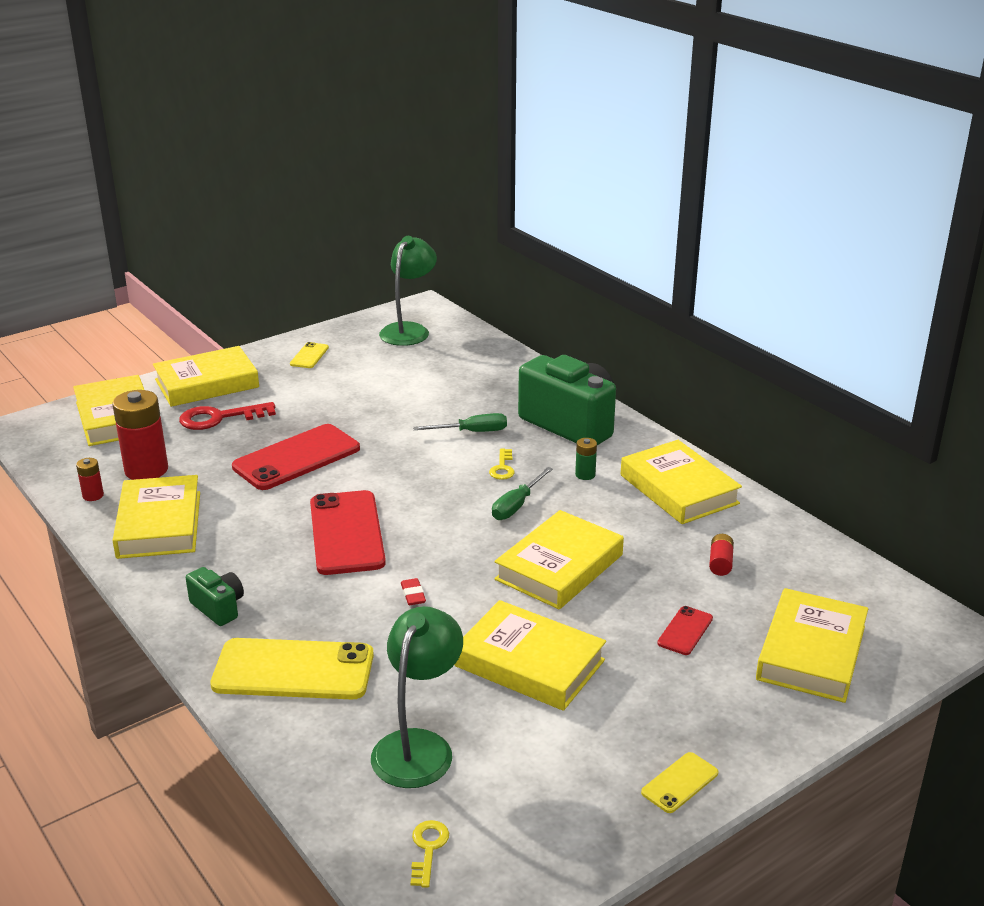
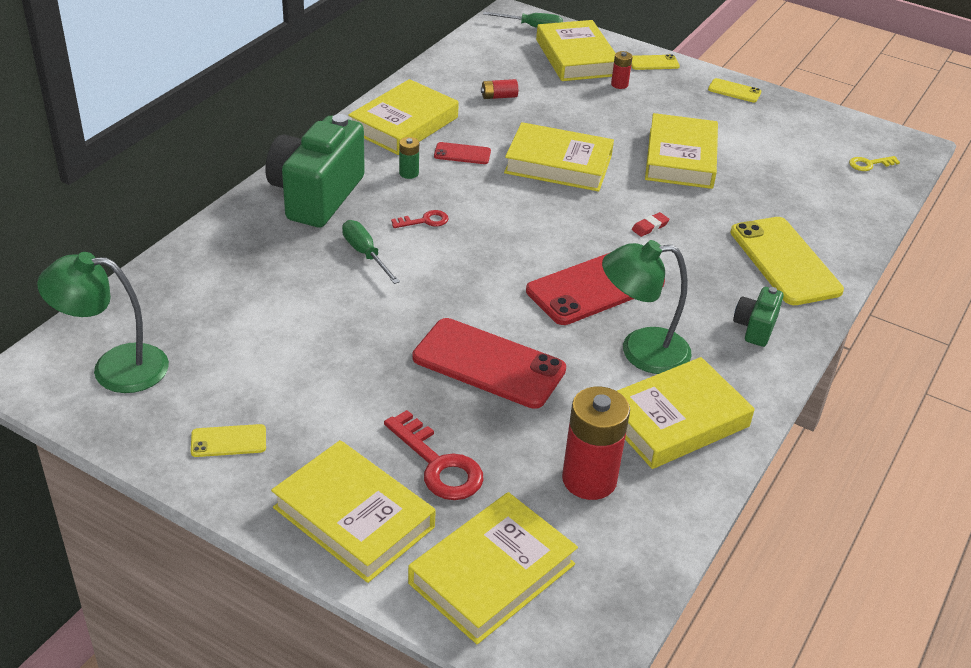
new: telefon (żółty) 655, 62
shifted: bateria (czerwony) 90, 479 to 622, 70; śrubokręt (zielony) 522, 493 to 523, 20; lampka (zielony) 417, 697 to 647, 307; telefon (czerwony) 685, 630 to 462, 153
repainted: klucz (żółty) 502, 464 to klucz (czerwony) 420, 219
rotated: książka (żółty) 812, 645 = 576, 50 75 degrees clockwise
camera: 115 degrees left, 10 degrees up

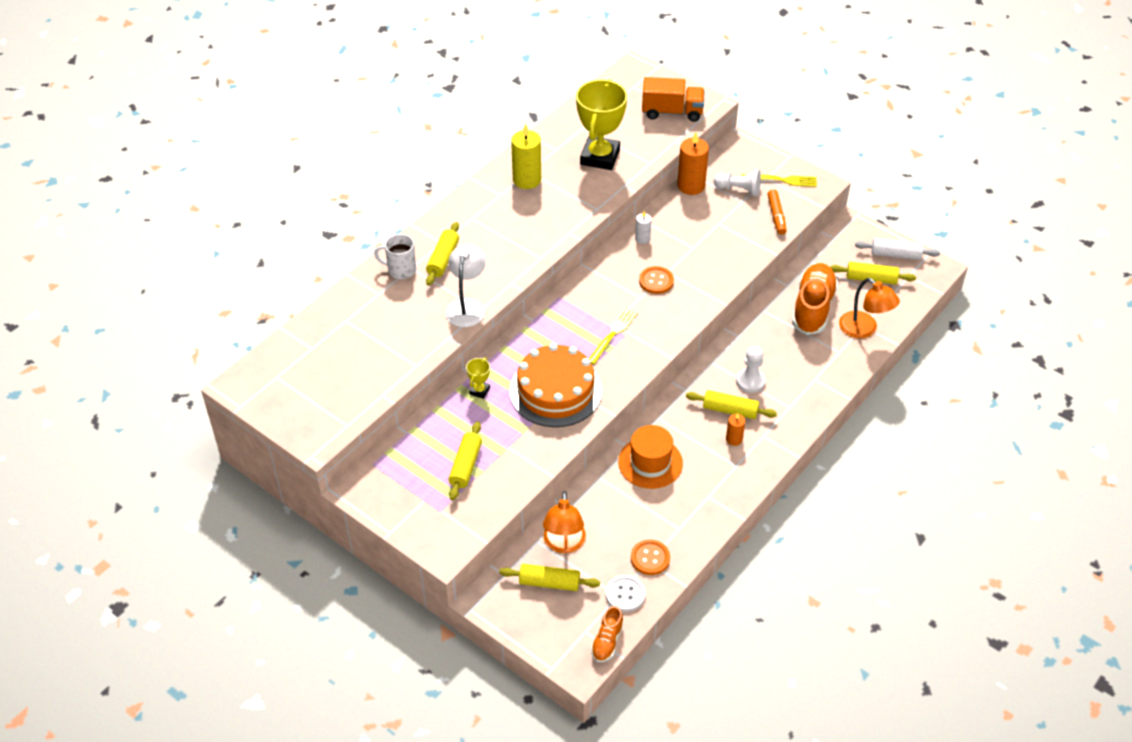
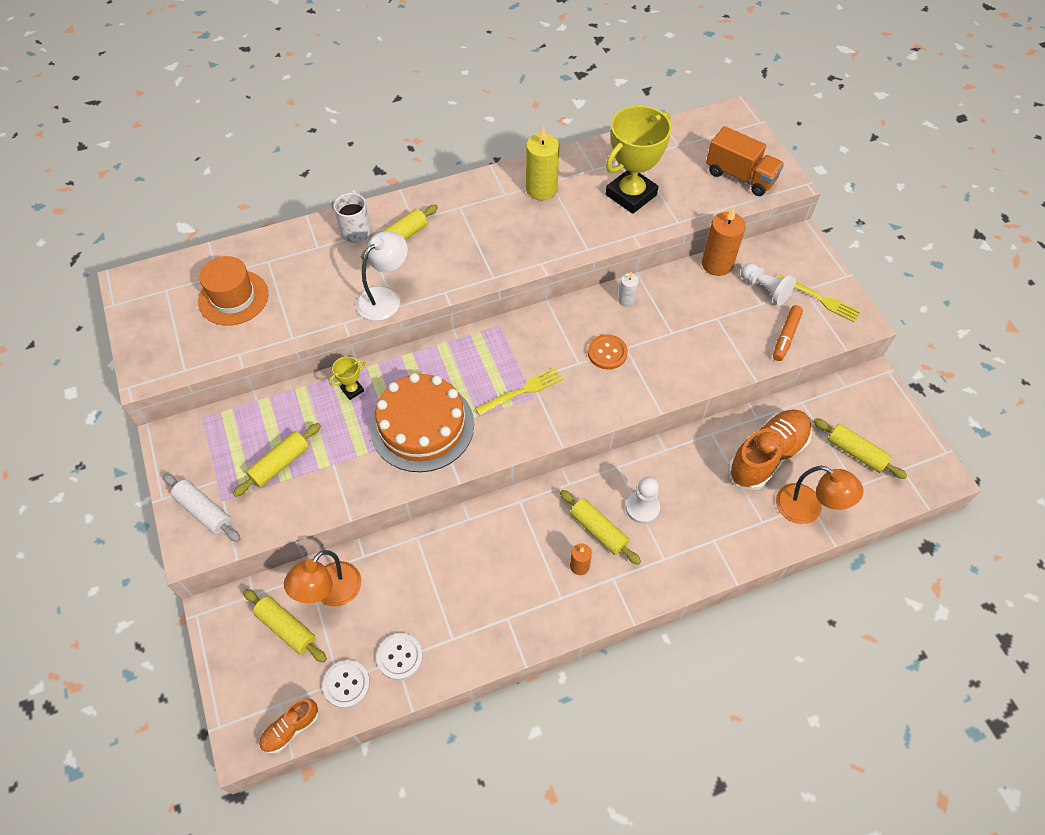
shifted: wałek do ciasta (biały) 897, 249 to 202, 507; kapelusz (pomarańczowy) 650, 457 to 233, 290
repainted: guzik (pomarańczowy) 650, 557 to guzik (biały) 400, 656
rotated: lampka (pomarańczowy) 869, 308 = 819, 495 45 degrees counterclockwise
camera: 30 degrees right, 10 degrees up

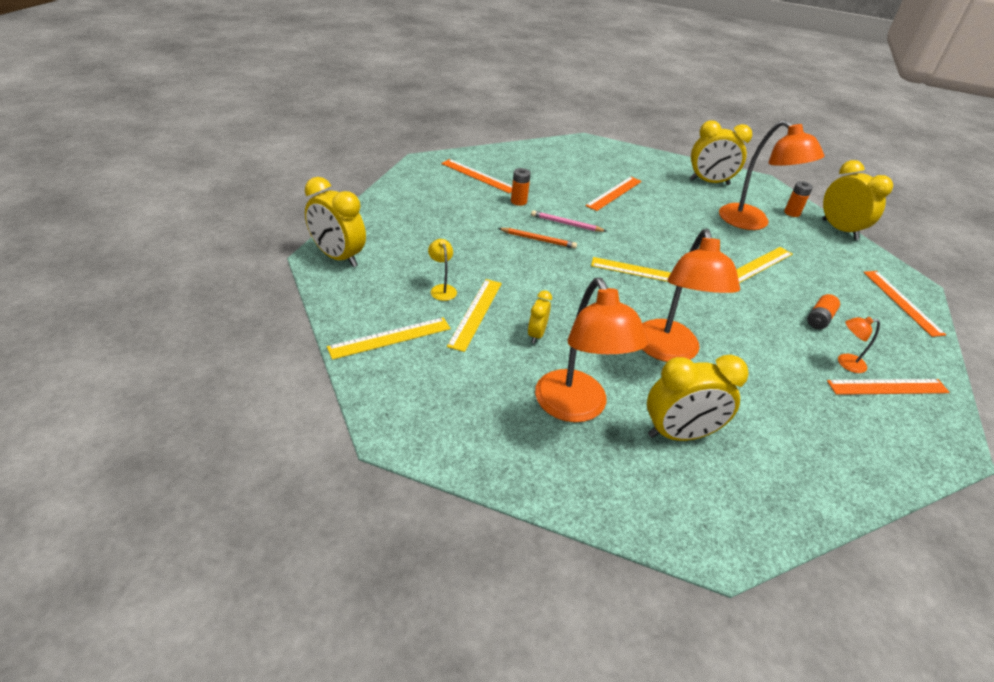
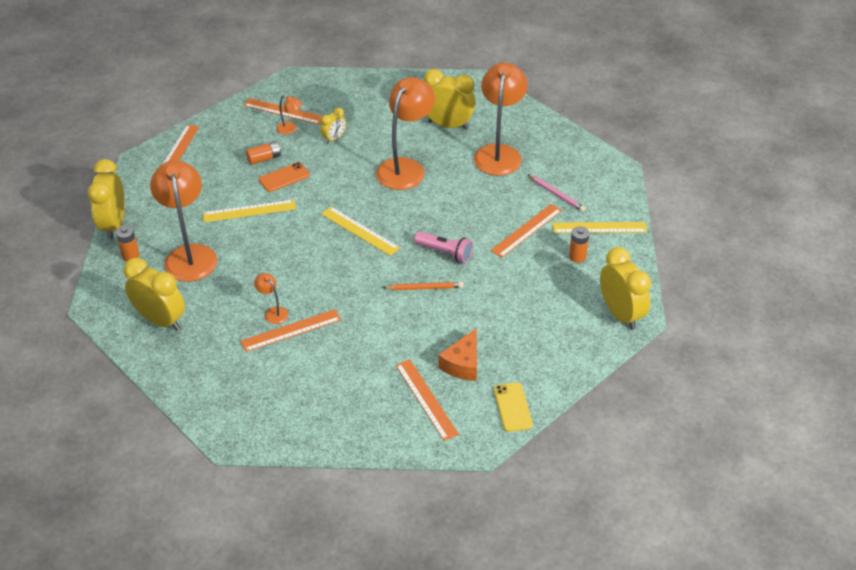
gone: lampka (żółty) 442, 270
new: telefon (pomarańczowy) 284, 177; latarka (różowy) 443, 247; lampka (pomarańczowy) 271, 298; ser (pomarańczowy) 457, 355; telefon (żółty) 513, 407
shifted: bateria (pomarańczowy) 521, 187 to 579, 244; ołówek (różowy) 569, 221 to 556, 193; budzik (żółty) 540, 317 to 333, 126
repainted: linijka (żółty) 474, 315 to linijka (pomarańczowy) 526, 231
rotated: ołówek (pomarańczowy) 537, 238 = 423, 286 135 degrees clockwise
camera: 150 degrees left, 5 degrees up

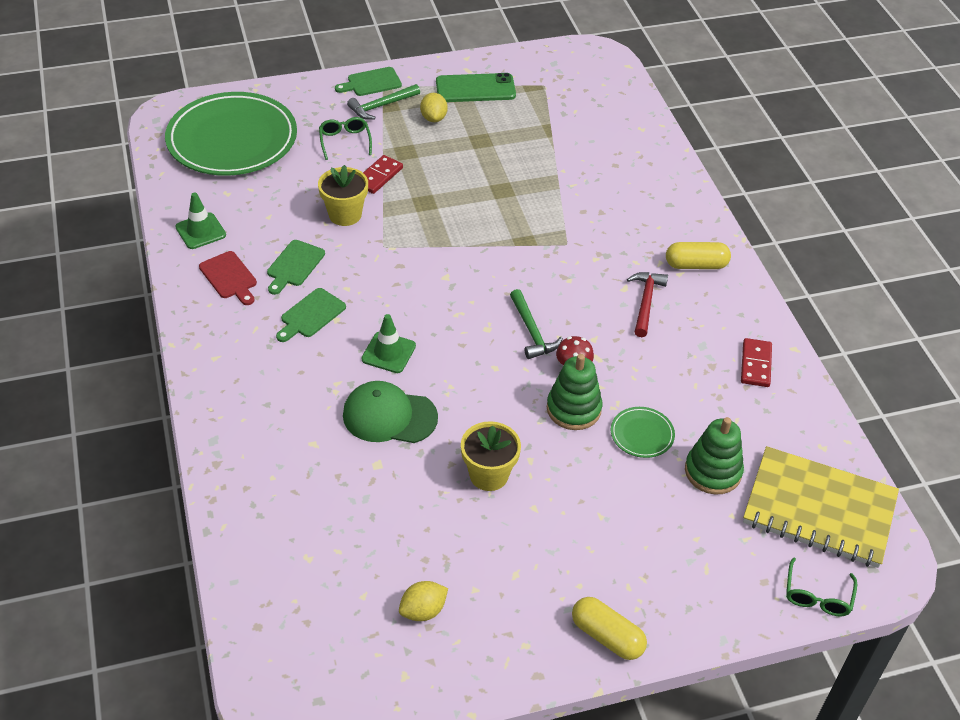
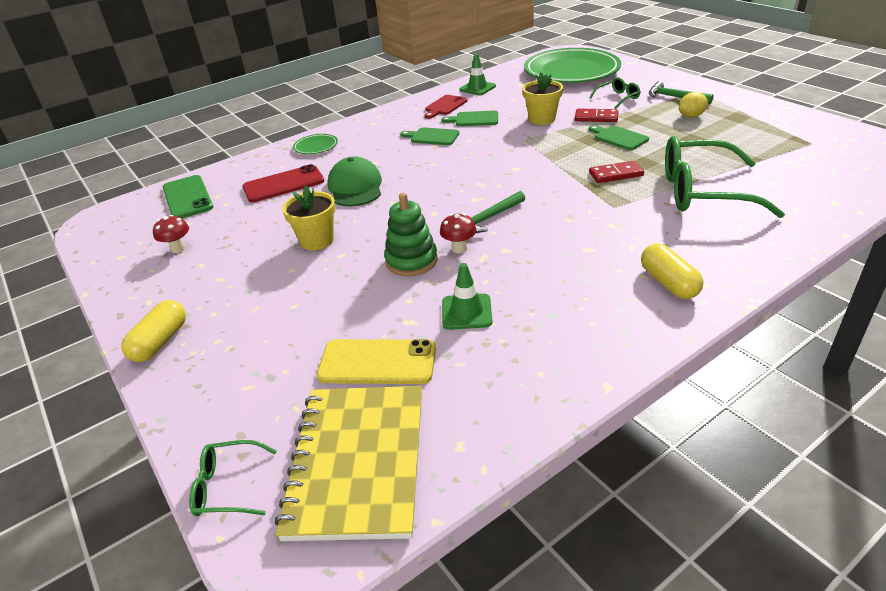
gone: młotek (czerwony) 647, 304
new: okulary (zielony) 725, 177; telefon (czerwony) 283, 183
shifted: deska do krojenia (zielony) 368, 81 to 619, 137; telefon (zielony) 476, 87 to 188, 196; pachołek (zielony) 388, 343 to 467, 296; kostka domina (czerwony) 756, 362 to 616, 172; talerz (zielony) 643, 432 to 315, 144
swapped: zabawka nakładanka (zielony) 714, 456 to telefon (żółty) 376, 361; cytryna (żółty) 423, 601 to grzyb (czerwony) 171, 234
camera: 75 degrees right, 10 degrees down

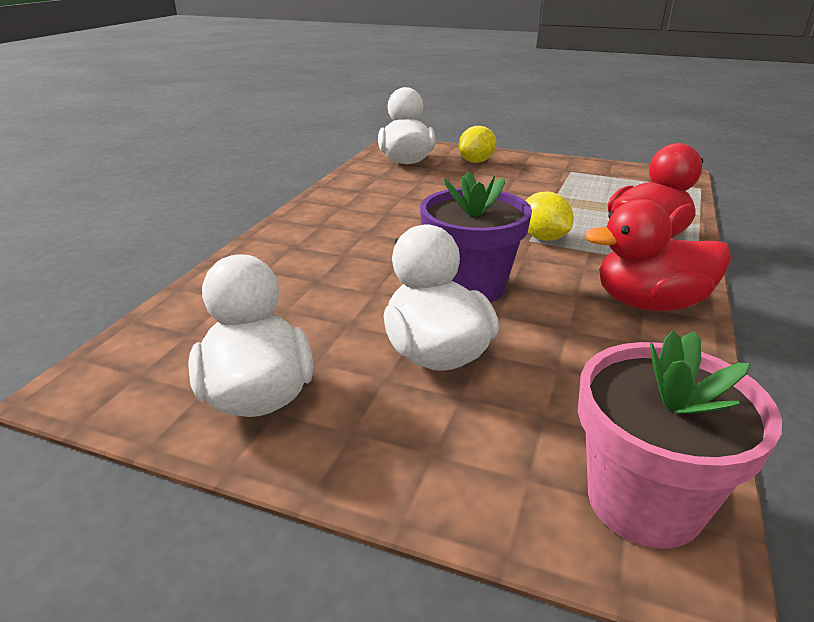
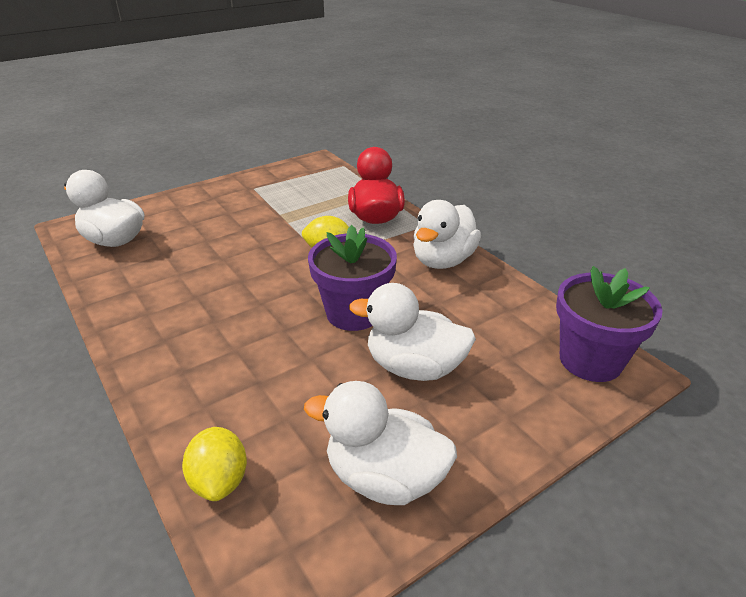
shifted: cytryna (żółty) 477, 144 to 214, 464
repainted: kaczka (czerwony) 658, 255 to kaczka (biały) 447, 234; doniczka (różowy) 680, 439 to doniczka (fioletowy) 609, 324
camera: 55 degrees left, 5 degrees up

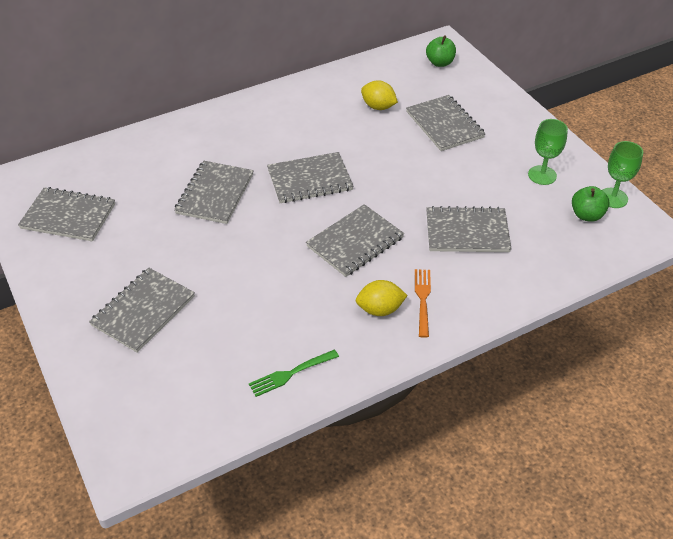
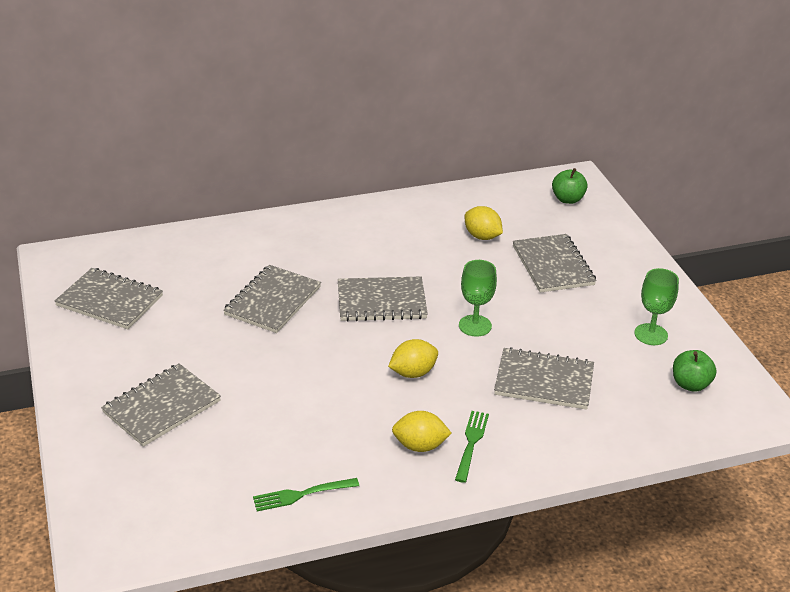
shifted: kielich (zielony) 622, 174 to 478, 298
swapped: zeszyt (szary) 355, 240 to cytryna (żółty) 413, 358
repainted: widelec (pomarańczowy) 423, 303 to widelec (zielony) 472, 447
camera: 10 degrees right, 10 degrees down

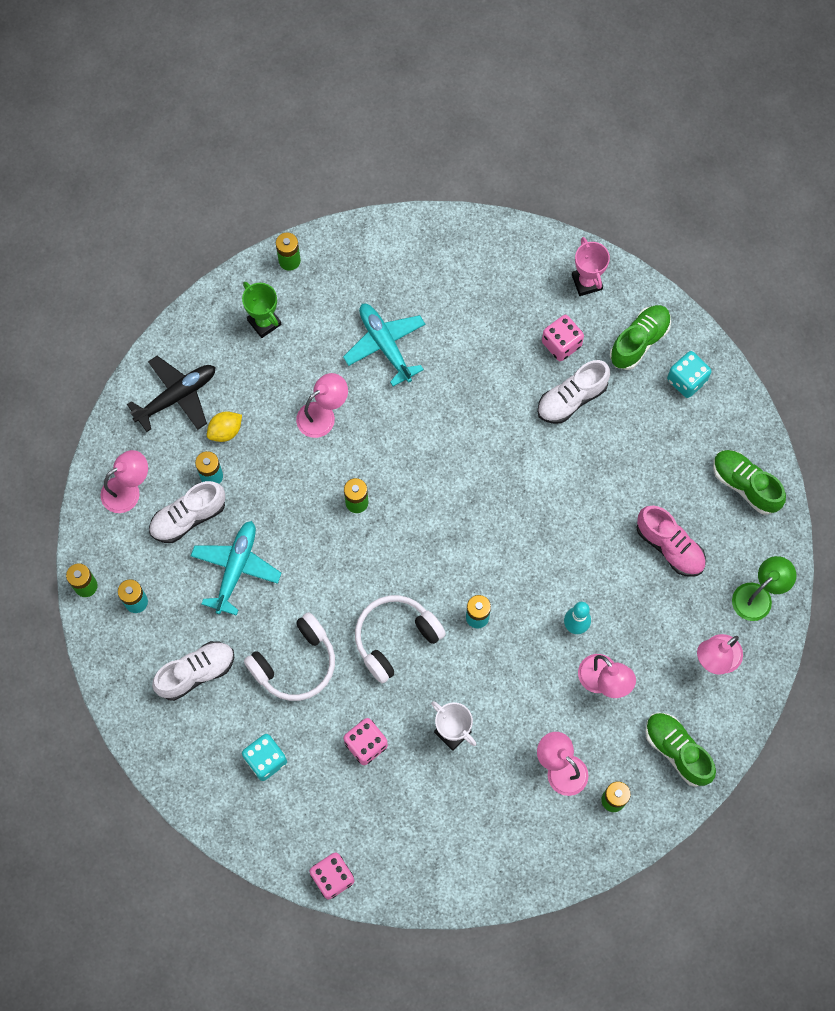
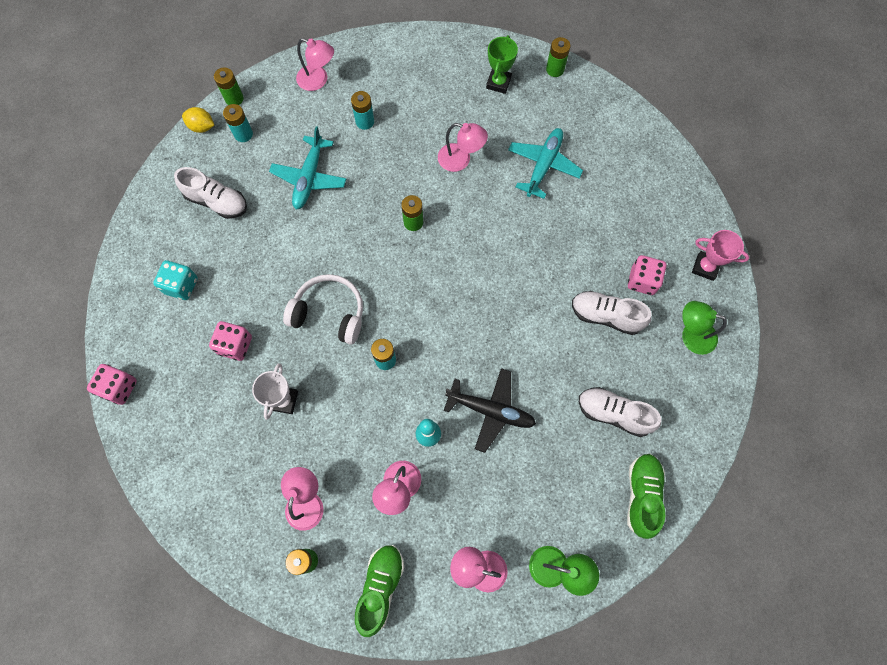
gone: kostka do gry (turkusowy) 689, 374; but (różowy) 671, 541; słuchawki (biały) 289, 656
shifted: samolot (czarny) 171, 394 to 490, 410; cytryna (żółty) 224, 426 to 198, 120; but (biały) 187, 512 to 620, 412
swapped: but (zielony) 640, 337 to lampka (zielony) 704, 328
rotated: puchar (różowy) 591, 266 = 721, 255 75 degrees clockwise; samolot (turkusowy) 236, 568 = 307, 167 120 degrees clockwise
camera: 55 degrees right, 0 degrees up

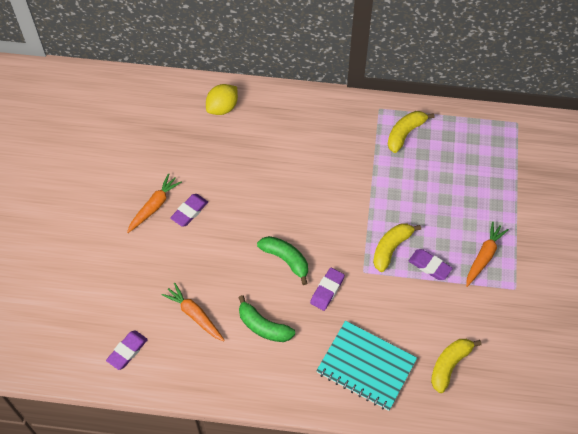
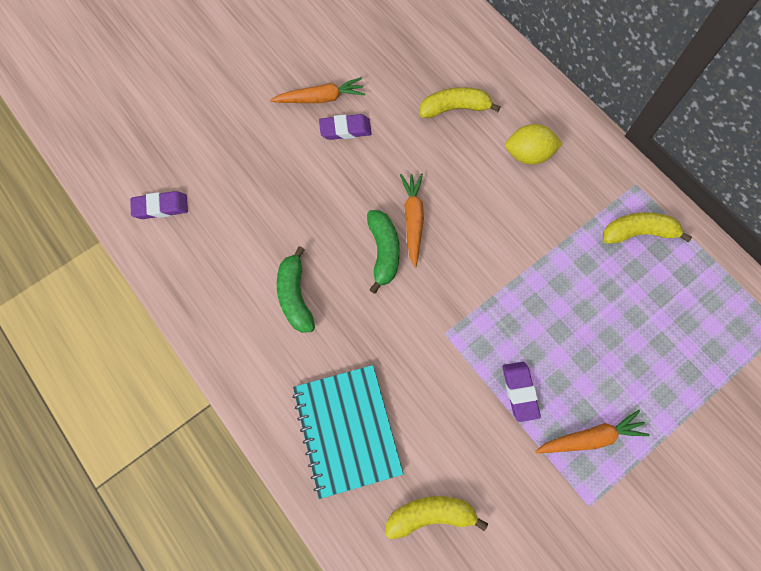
gone: gumka do mazania (fioletowy) 327, 289
shifted: cytryna (żółty) 222, 99 to 534, 144; banan (żółty) 397, 247 to 460, 102; marchewka (pomarańczowy) 193, 312 to 412, 220
camera: 45 degrees right, 10 degrees up

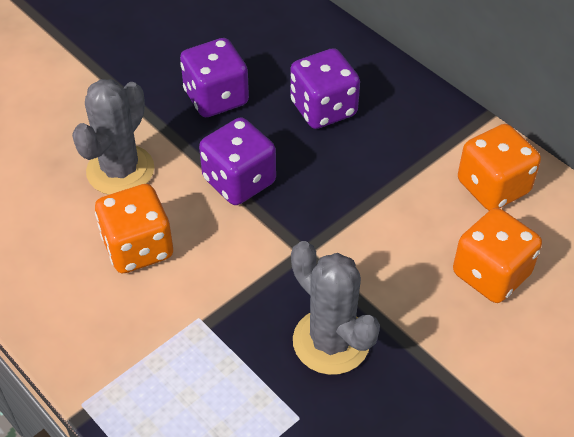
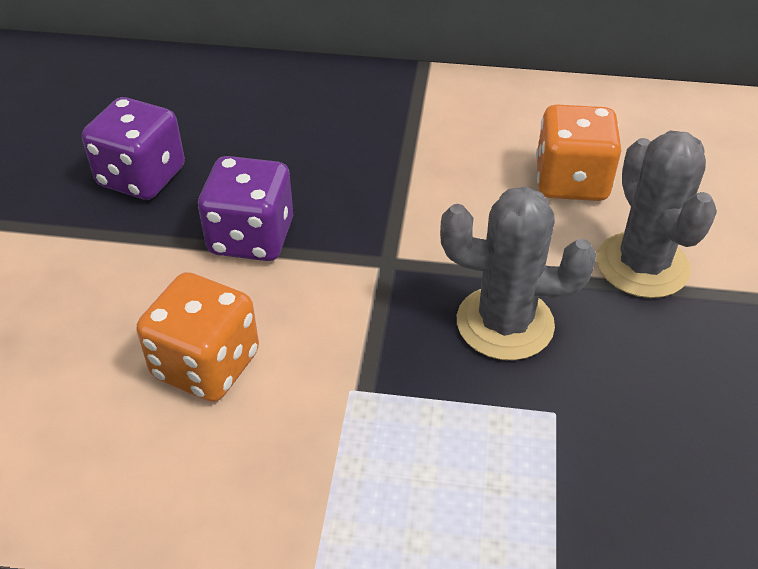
gone: kostka do gry (fioletowy) 325, 88; kostka do gry (pomarańczowy) 499, 167
shifted: kaktus (szary) 113, 137 to 657, 214
camera: 40 degrees left, 5 degrees down

